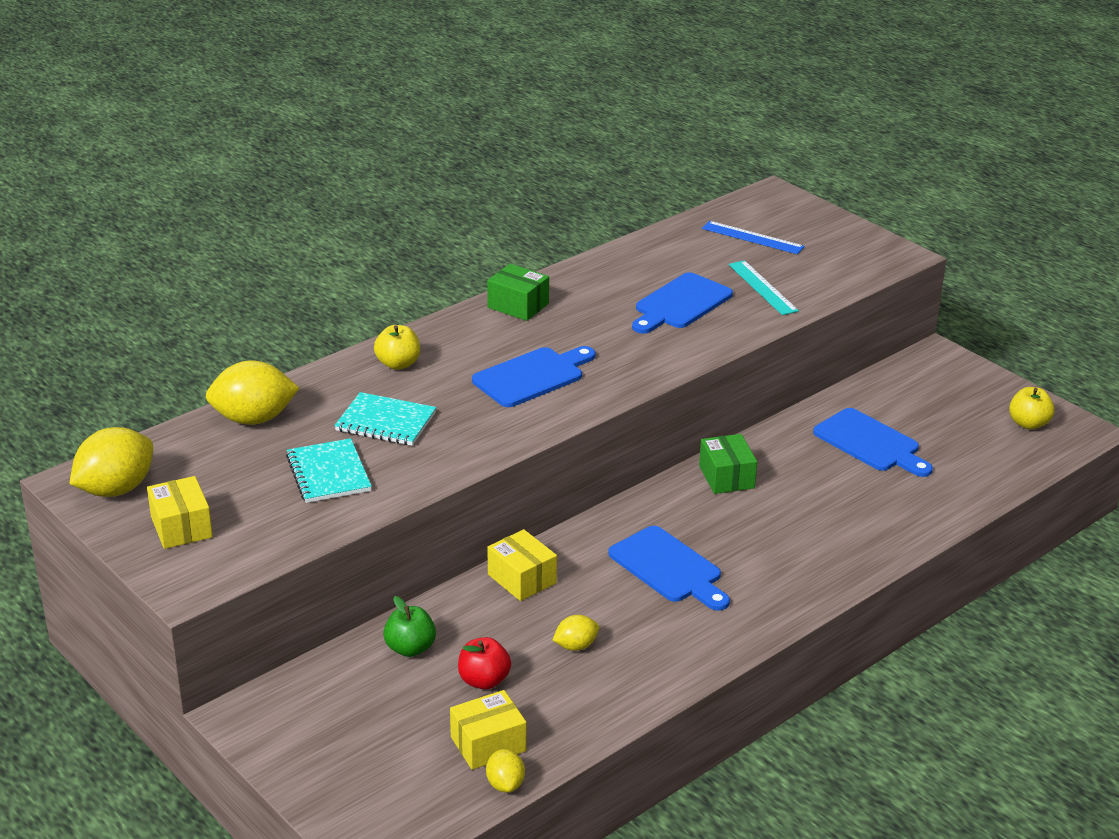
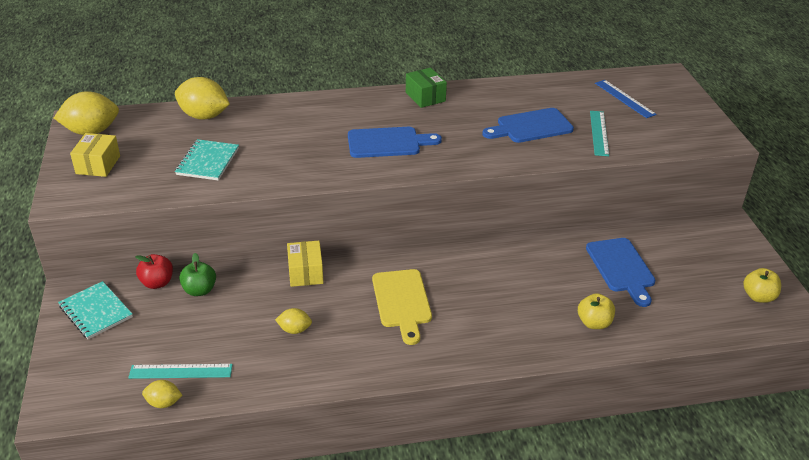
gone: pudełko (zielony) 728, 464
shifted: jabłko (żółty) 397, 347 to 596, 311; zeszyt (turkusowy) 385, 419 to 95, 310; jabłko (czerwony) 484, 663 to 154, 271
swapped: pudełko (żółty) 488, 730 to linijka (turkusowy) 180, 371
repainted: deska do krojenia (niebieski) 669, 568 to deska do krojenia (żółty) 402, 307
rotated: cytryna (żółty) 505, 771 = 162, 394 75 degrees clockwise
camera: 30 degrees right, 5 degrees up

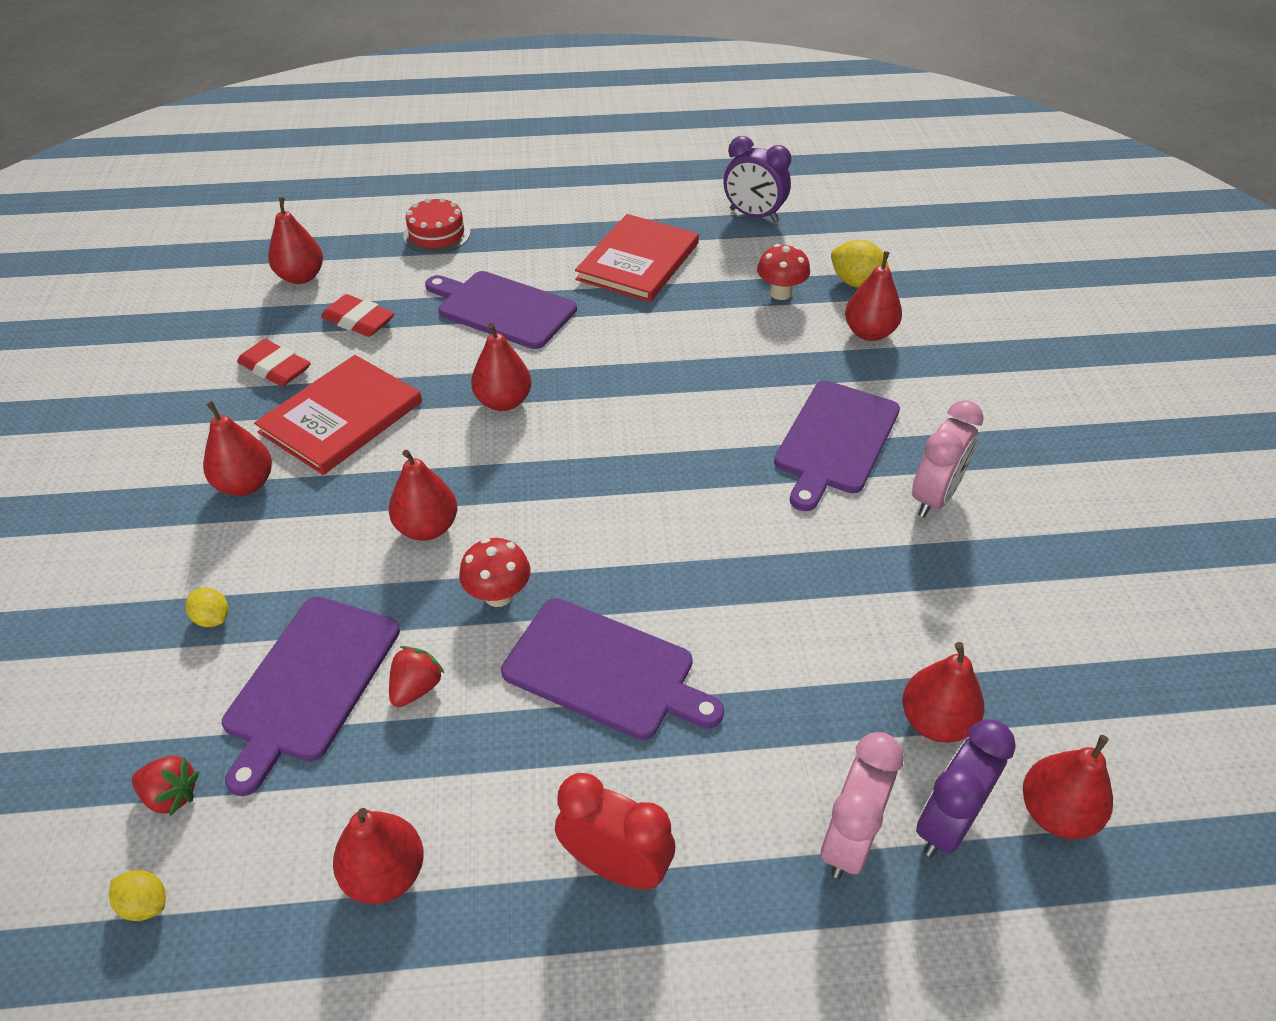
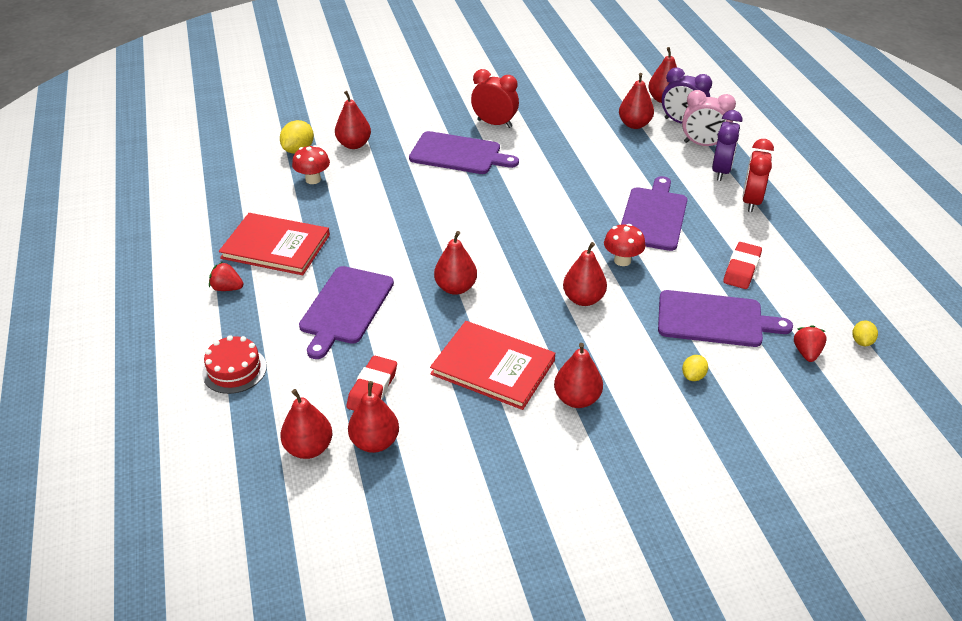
shifted: budzik (fioletowy) 757, 179 to 727, 145; gumka do mazania (czerwony) 274, 362 to 743, 265; truskawka (czerwony) 417, 676 to 226, 276; gruszka (czerwony) 378, 856 to 373, 417
repainted: budzik (różowy) 948, 459 to budzik (czerwony) 495, 98
camera: 100 degrees left, 5 degrees down

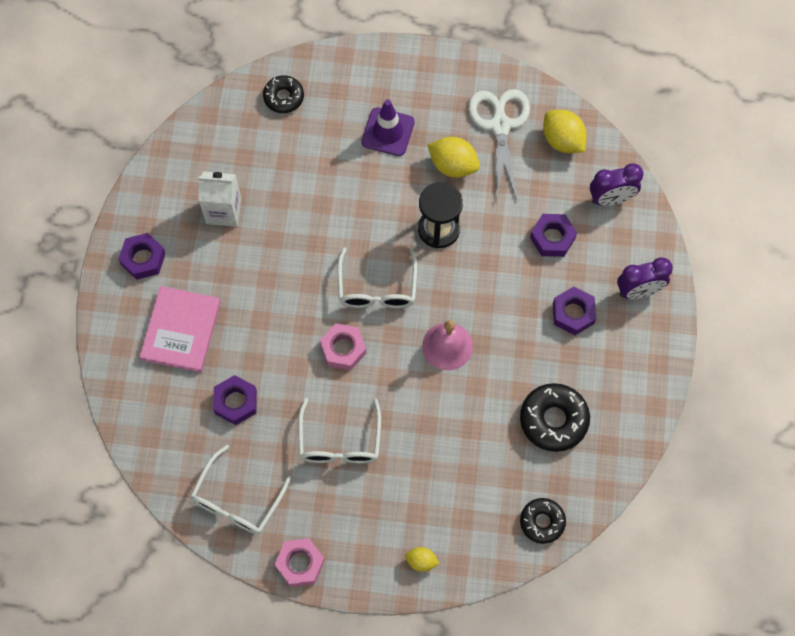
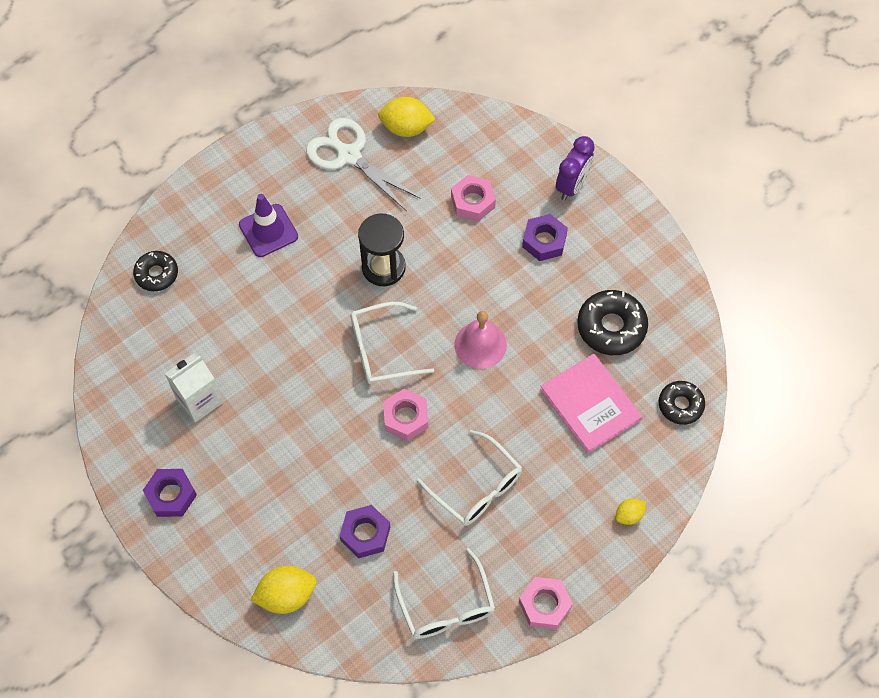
gone: budzik (fioletowy) 617, 184
shifted: cytryna (żółty) 454, 157 to 283, 590; książka (różowy) 180, 329 to 591, 404
repainted: nakrętka (fioletowy) 553, 235 to nakrętka (różowy) 473, 198
rotated: okulary (biały) 377, 278 = 392, 343 120 degrees clockwise
camera: 45 degrees left, 5 degrees down

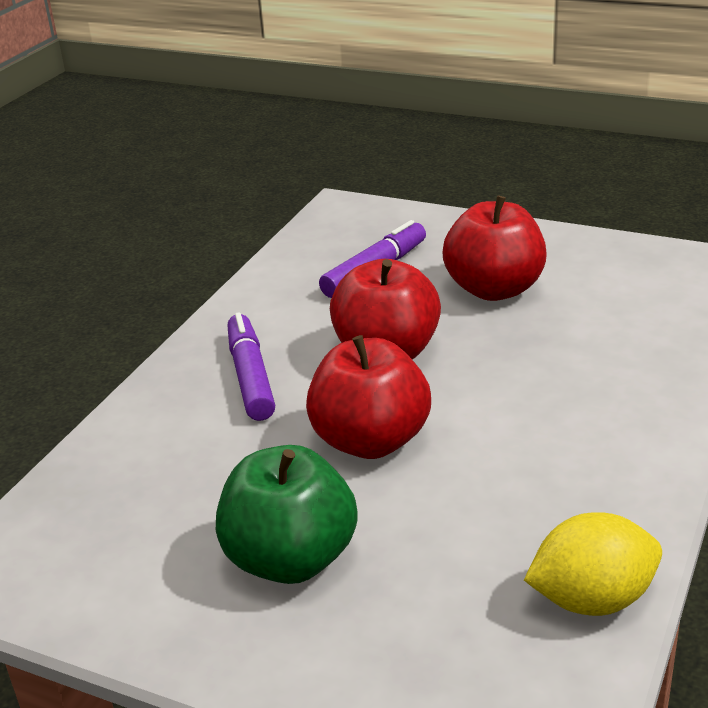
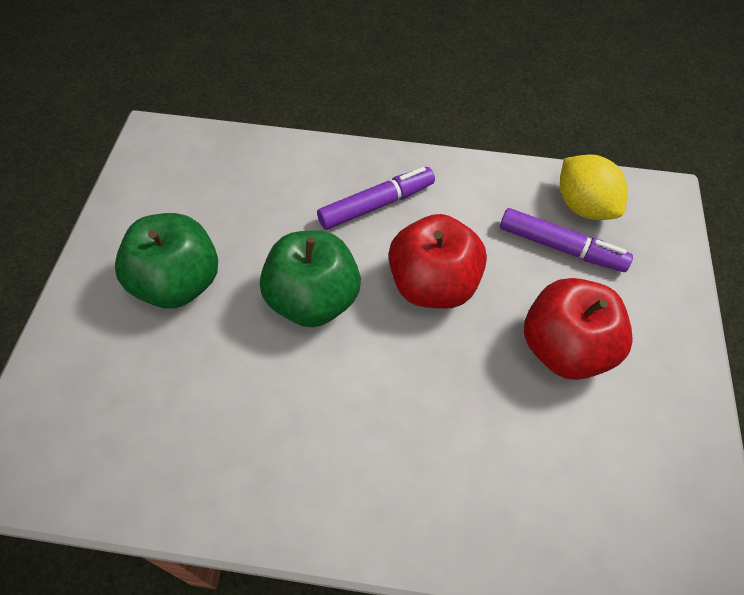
shifted: cytryna (żółty) 593, 564 to 594, 187
repainted: jabłko (czerwony) 368, 397 to jabłko (zielony) 310, 278
camera: 70 degrees right, 25 degrees up

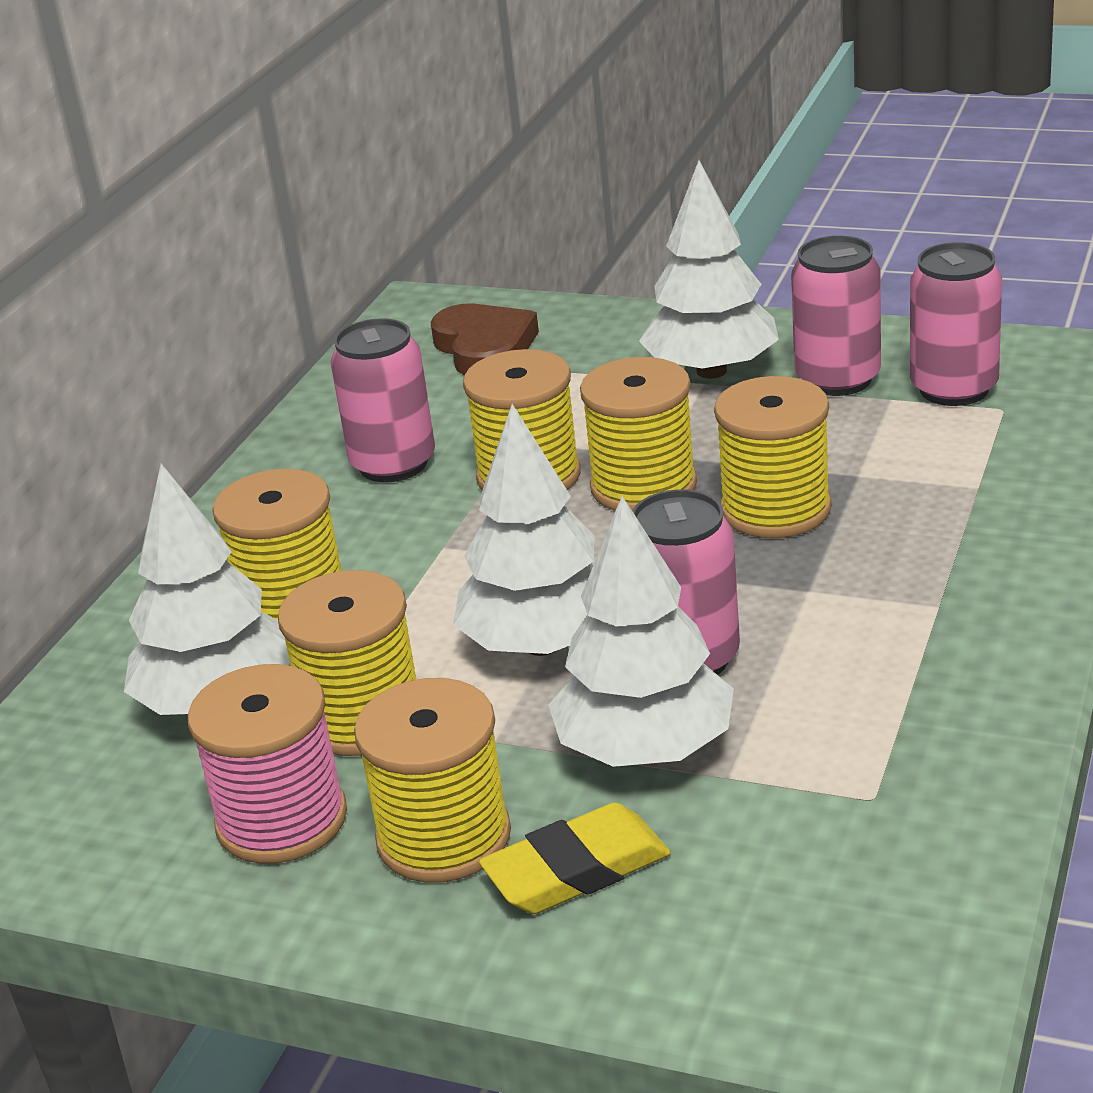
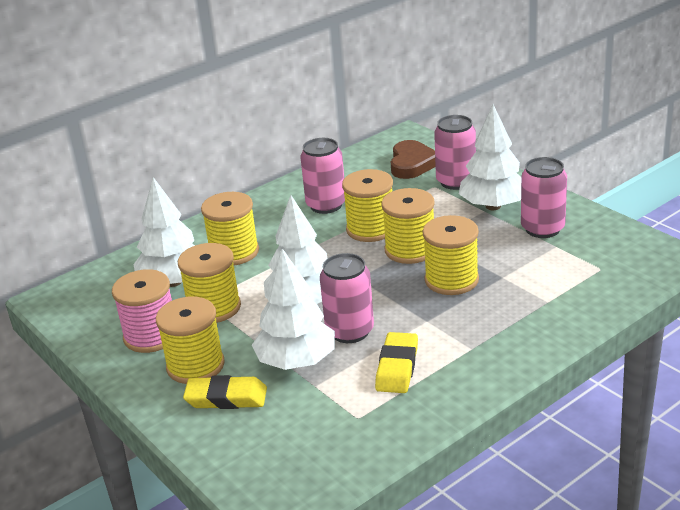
new: gumka do mazania (żółty) 396, 362
shifted: puszka (różowy) 956, 324 to 455, 152
camera: 30 degrees right, 0 degrees up

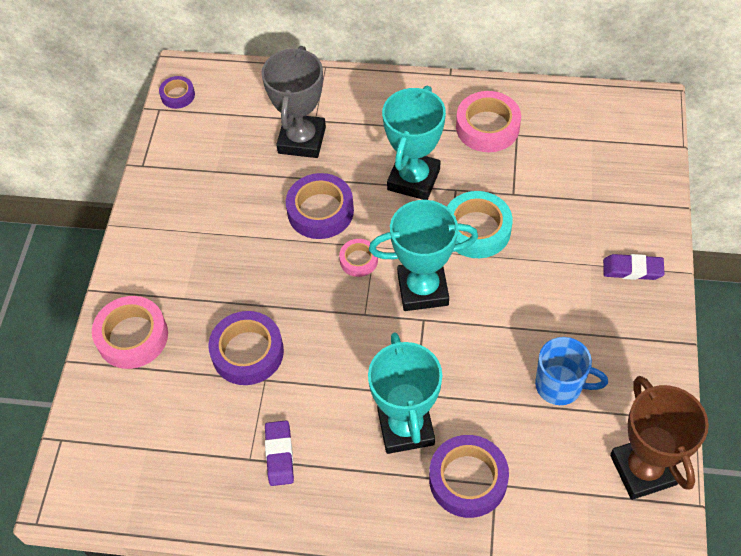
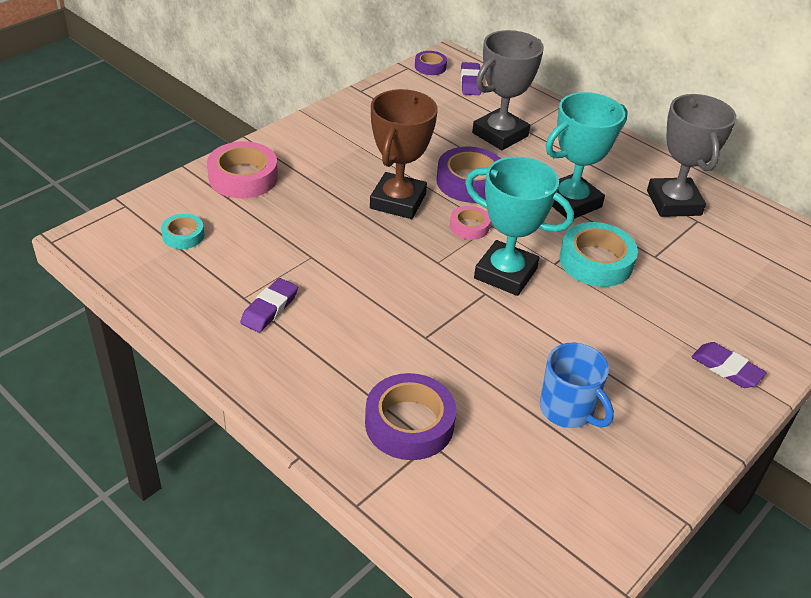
gone: taśma klejąca (fioletowy) 246, 348; puchar (turkusowy) 405, 393
new: gumka do mazania (fioletowy) 471, 78; taśma klejąca (turkusowy) 182, 231
shifted: puchar (brązowy) 659, 438 to 404, 154
swapped: taśma klejąca (różowy) 488, 121 to puchar (szary) 692, 155
camera: 30 degrees right, 15 degrees down

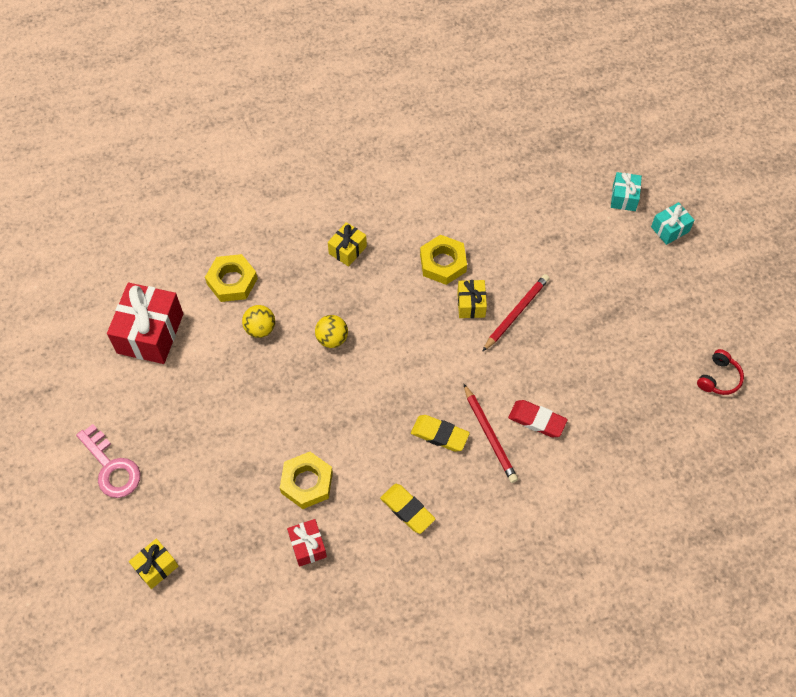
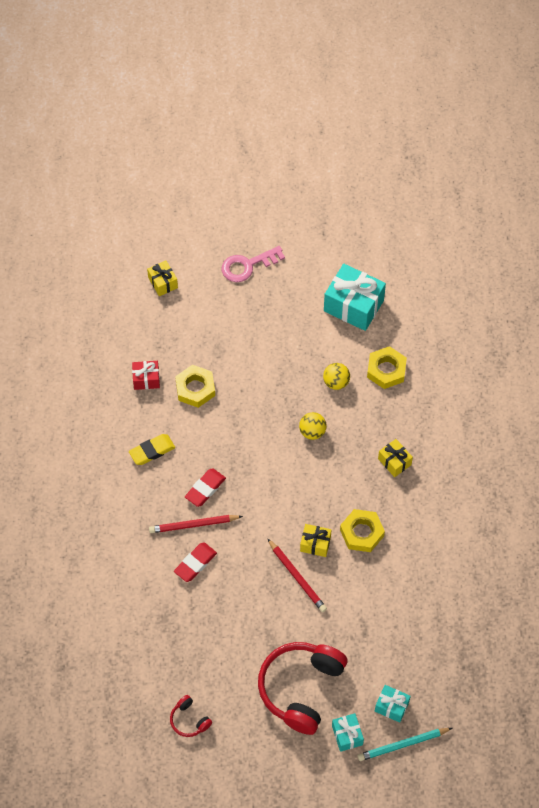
new: słuchawki (czerwony) 303, 688; ołówek (turkusowy) 405, 744
repainted: prezent (czerwony) 145, 323 to prezent (turkusowy) 355, 297; gumka do mazania (żółty) 440, 433 to gumka do mazania (czerwony) 205, 487
camera: 105 degrees right, 0 degrees up

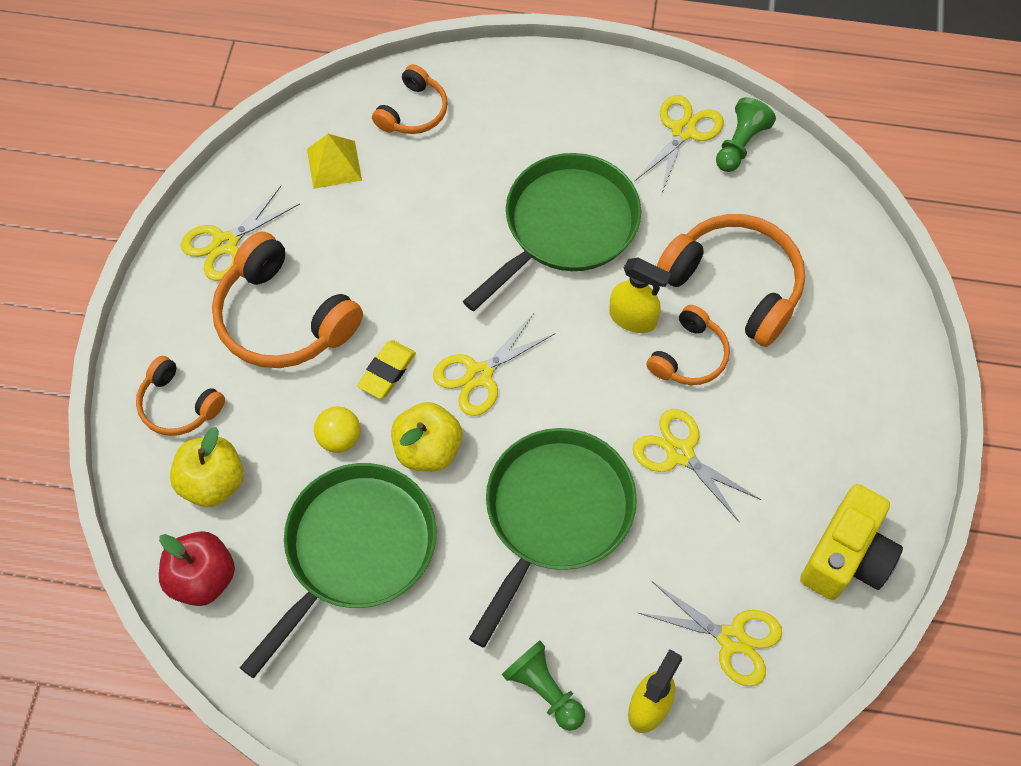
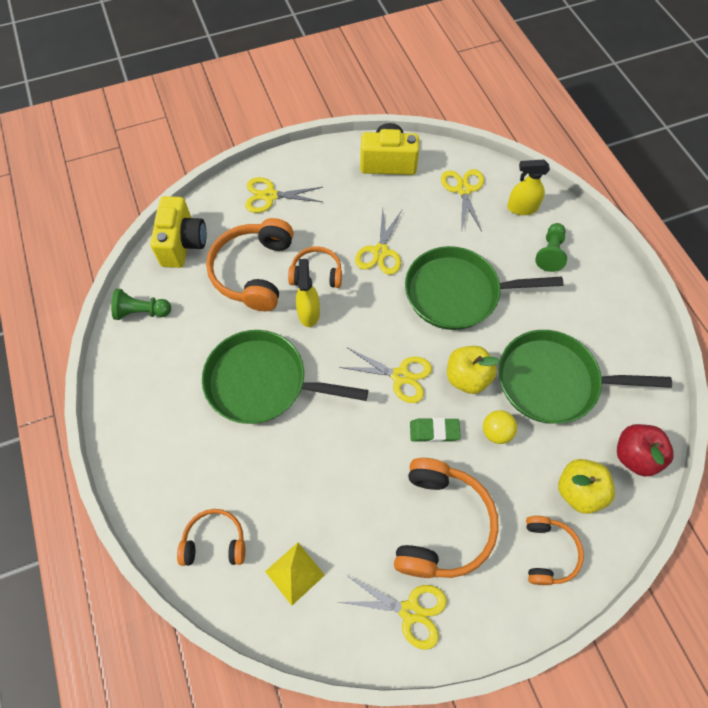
new: aparat fotograficzny (żółty) 178, 232
shifted: nożyczki (żółty) 679, 145 to 284, 195
repainted: gumka do mazania (żółty) 386, 369 to gumka do mazania (zielony) 435, 430
camera: 120 degrees left, 0 degrees up

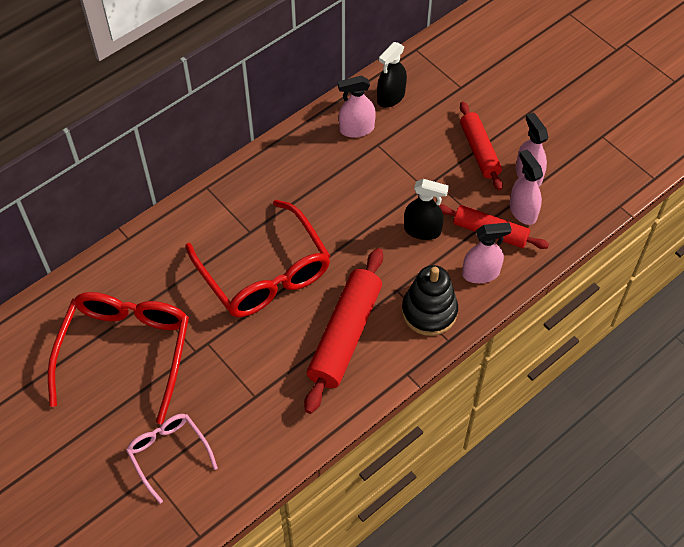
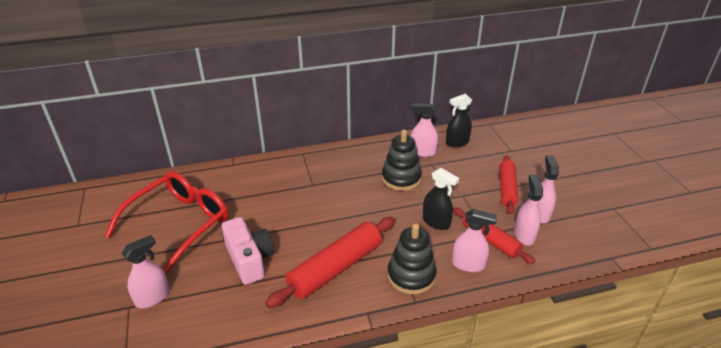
gone: okulary (czerwony) 257, 258
new: zabawka nakładanka (czarny) 402, 160; aparat fotograficzny (różowy) 248, 251
swapped: okulary (różowy) 172, 459 to spryskiwacz (różowy) 145, 271
camera: 25 degrees right, 20 degrees down

